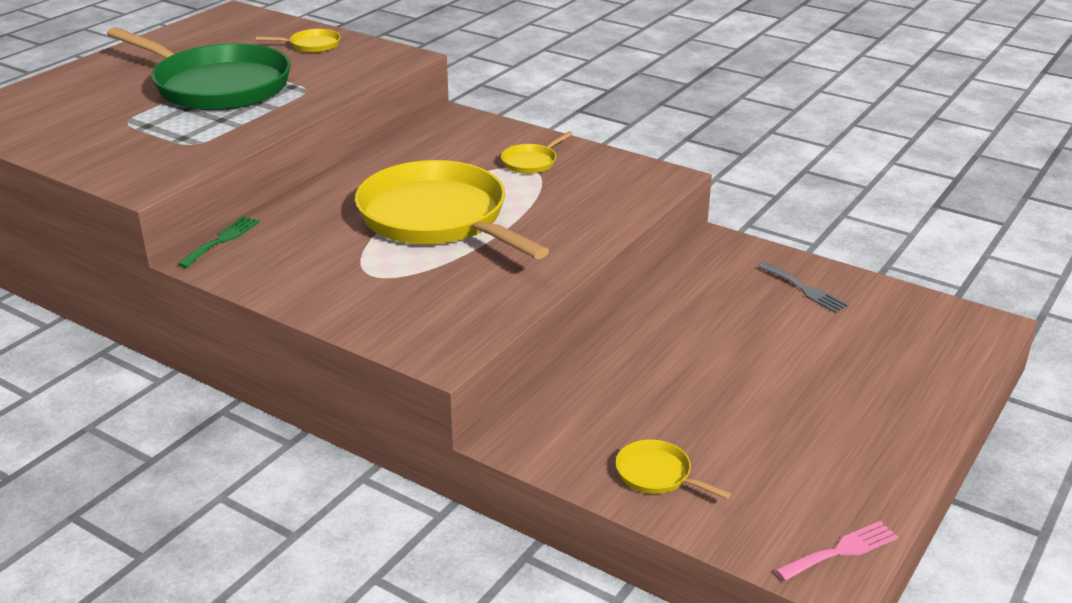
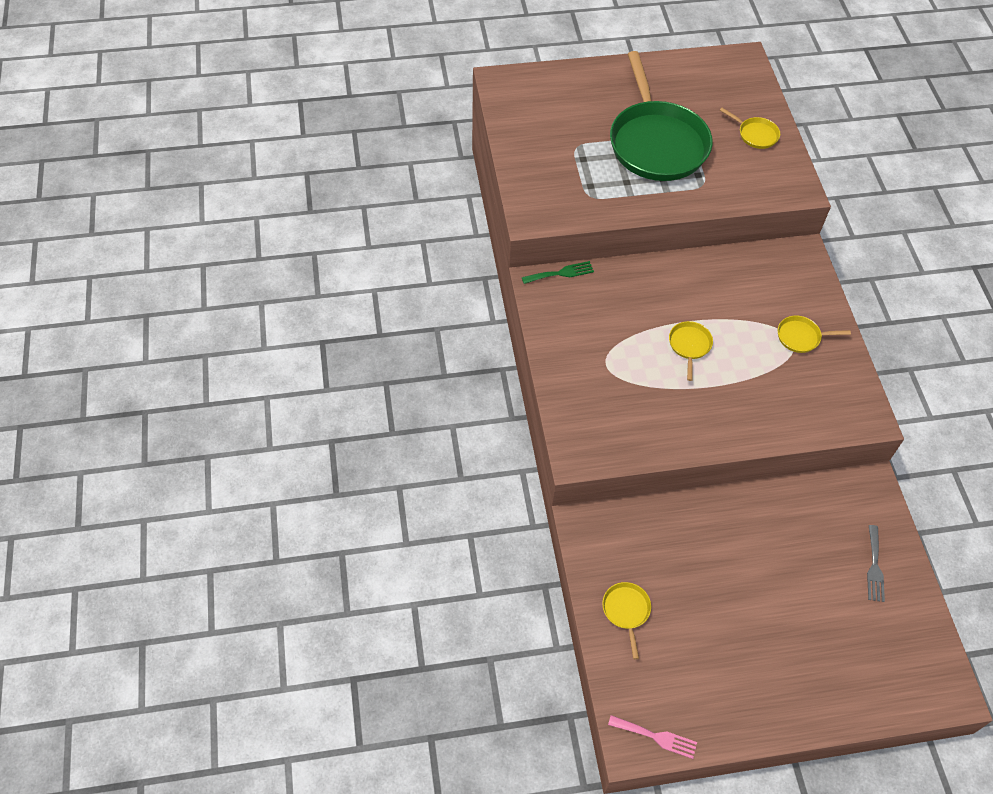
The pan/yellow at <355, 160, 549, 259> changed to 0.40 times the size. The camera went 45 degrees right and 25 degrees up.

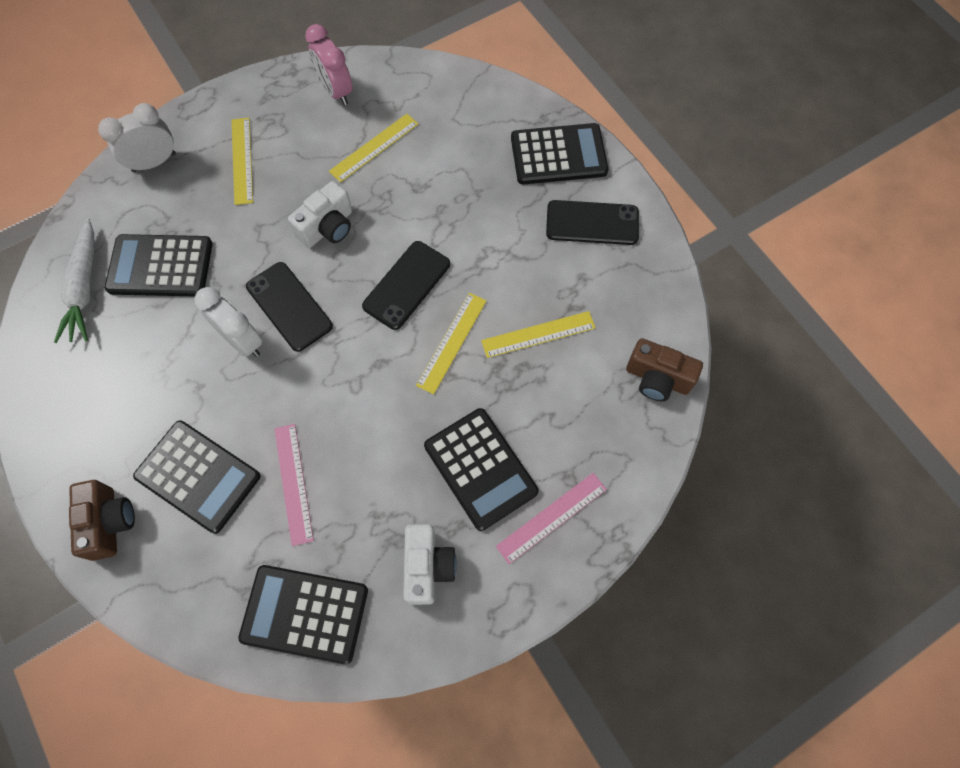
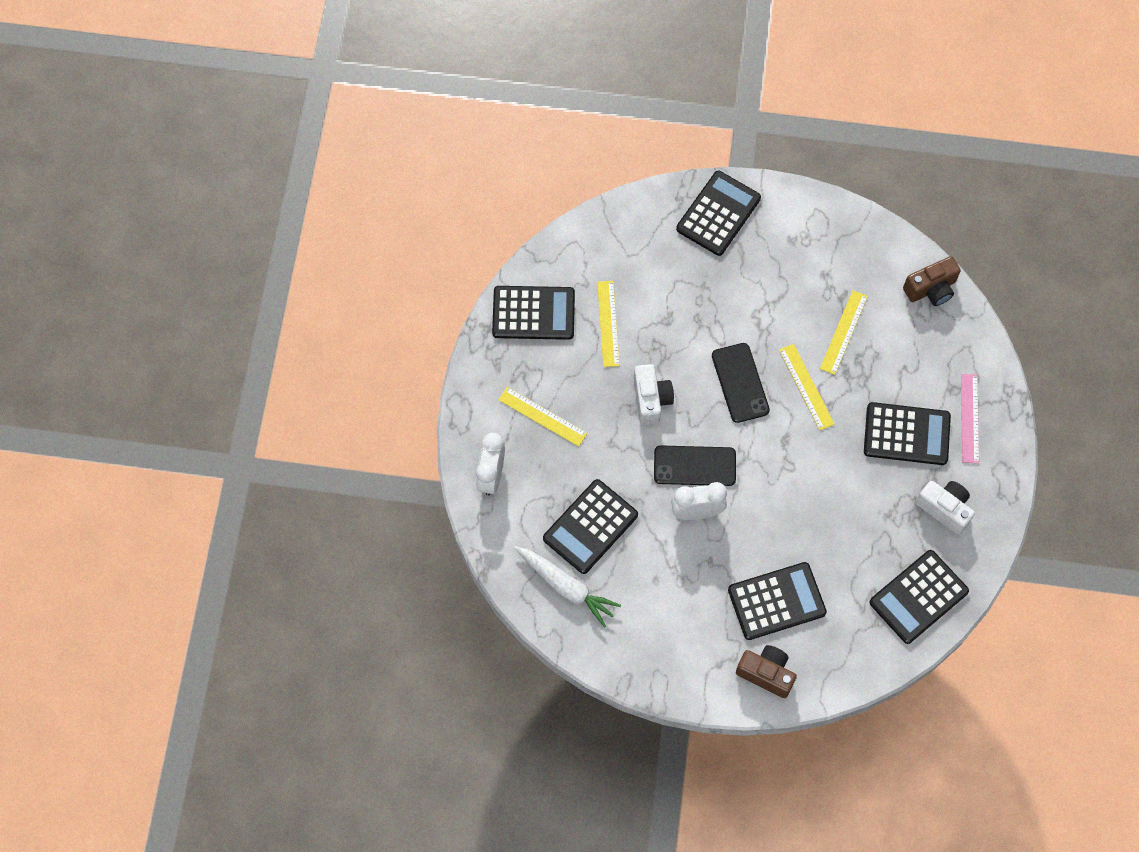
The bedside clock/pink at <305, 24, 352, 105> was replaced by the pocket calculator/jet-black at <492, 286, 575, 340>. The smartphone/jet-black at <546, 200, 639, 245> disappeared. The measuring stick/pink at <274, 424, 314, 546> disappeared. The camera went 50 degrees left and 0 degrees up.

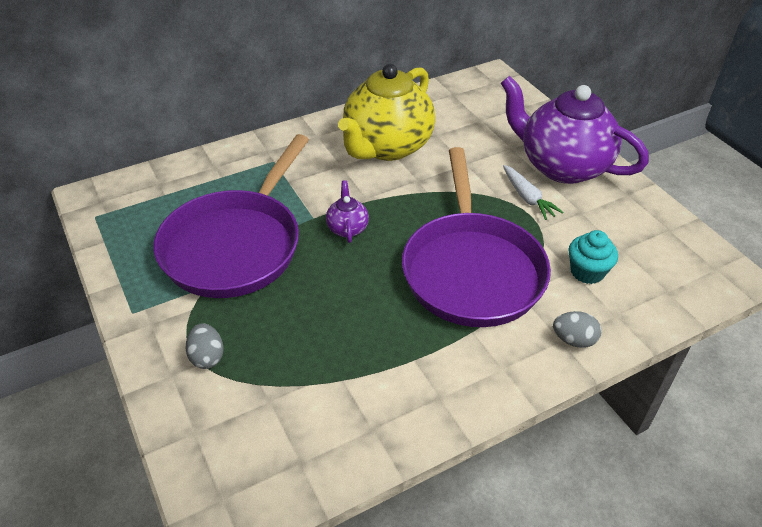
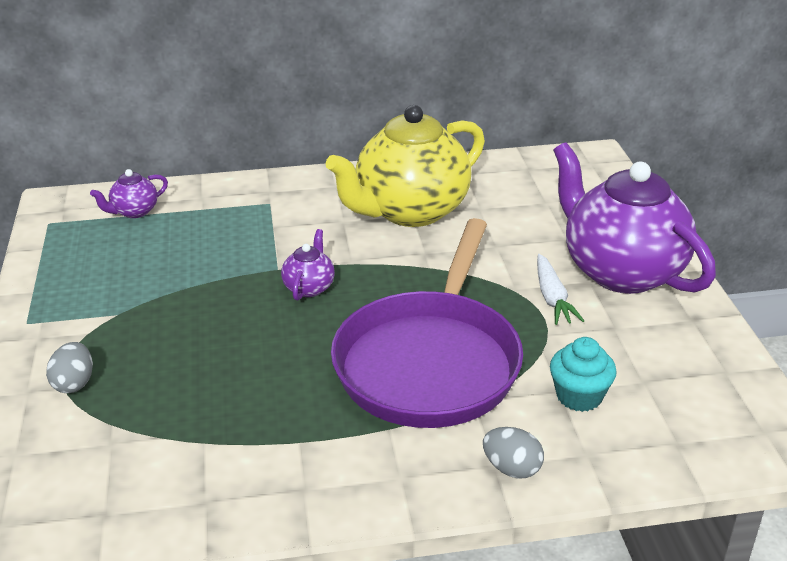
The pan/purple at <153, 134, 309, 298> disappeared. The teapot/purple at <90, 169, 168, 218> appeared. The camera went 20 degrees right and 10 degrees down.

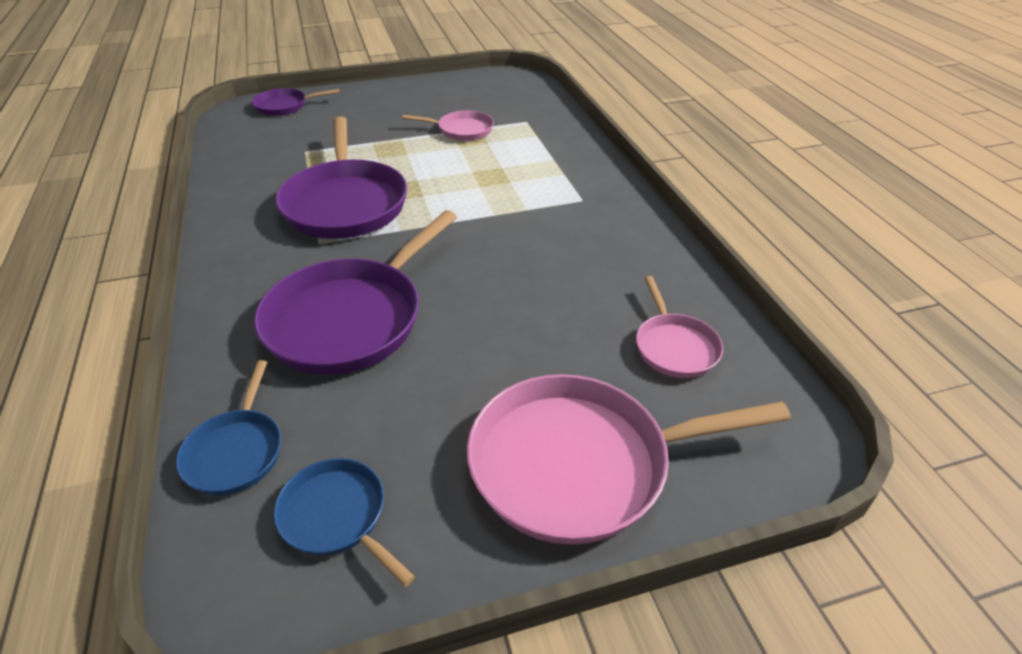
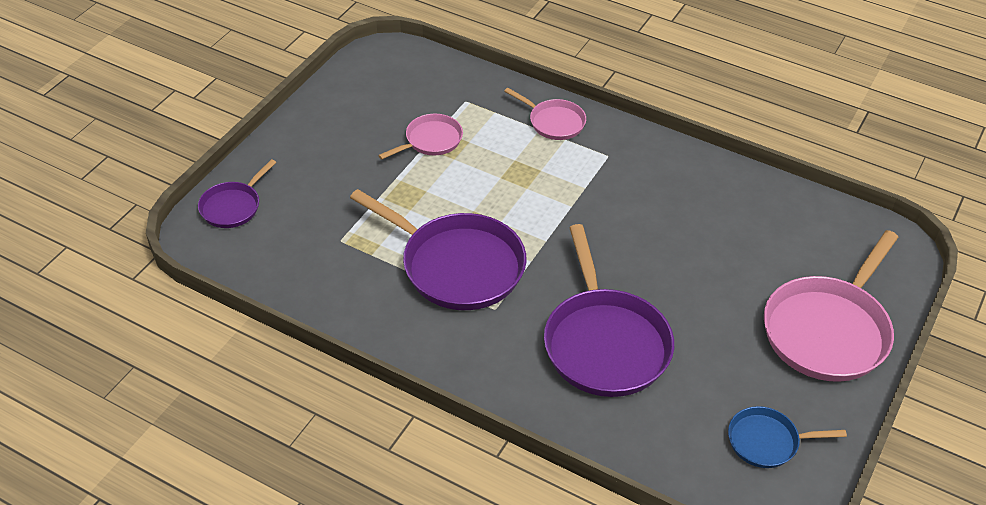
The pan/pink moved from <636, 276, 723, 378> to <504, 88, 586, 140>. The pan/blue at <176, 360, 281, 495> disappeared. The camera went 45 degrees left and 5 degrees up.

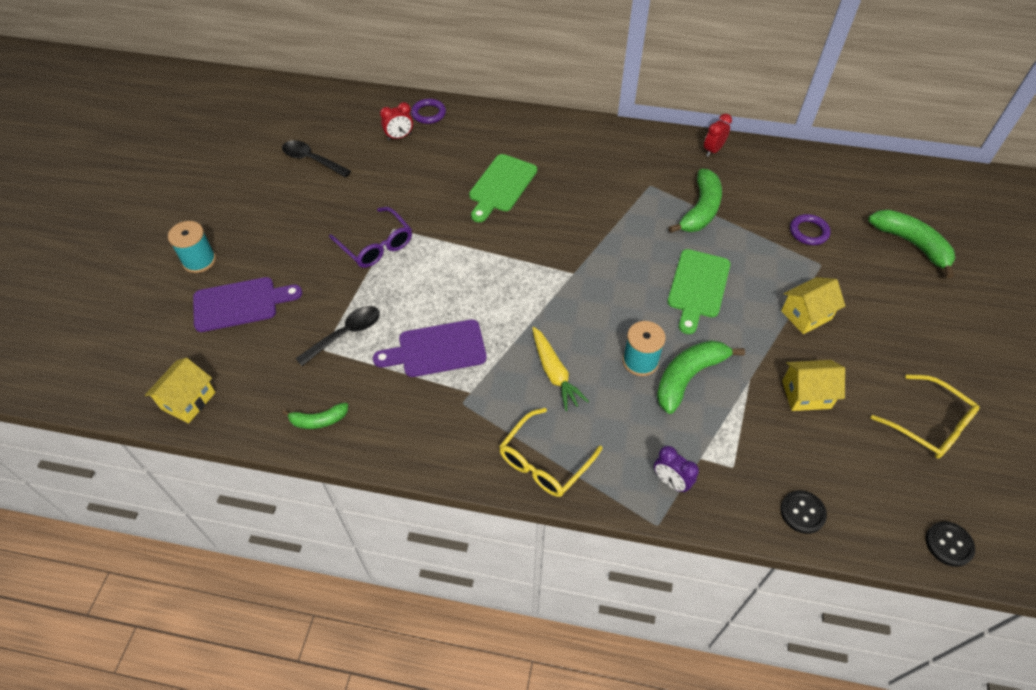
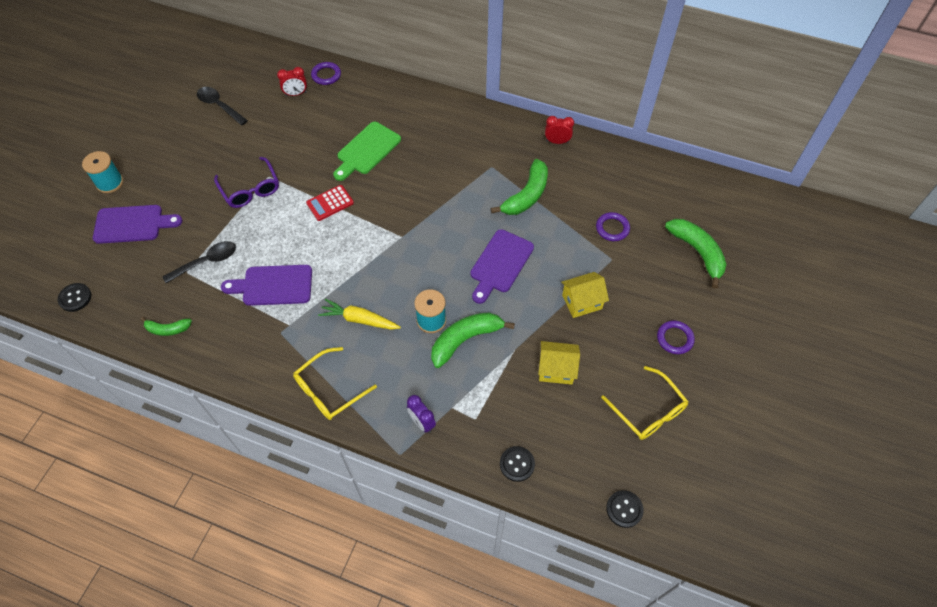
The bedside clock/scarlet at <704, 113, 732, 157> turned 45 degrees clockwise. The bread board/emerald at <667, 249, 731, 334> became the bread board/purple at <470, 229, 534, 304>. The root vegetable/yellow at <532, 327, 589, 411> turned 120 degrees clockwise. The toy house/yellow at <145, 358, 216, 424> was replaced by the shirt button/jet-black at <58, 283, 91, 312>. The pocket calculator/scarlet at <306, 185, 354, 221> appeared. The hoop/purple at <657, 321, 695, 354> appeared. The camera went 10 degrees right and 5 degrees up.

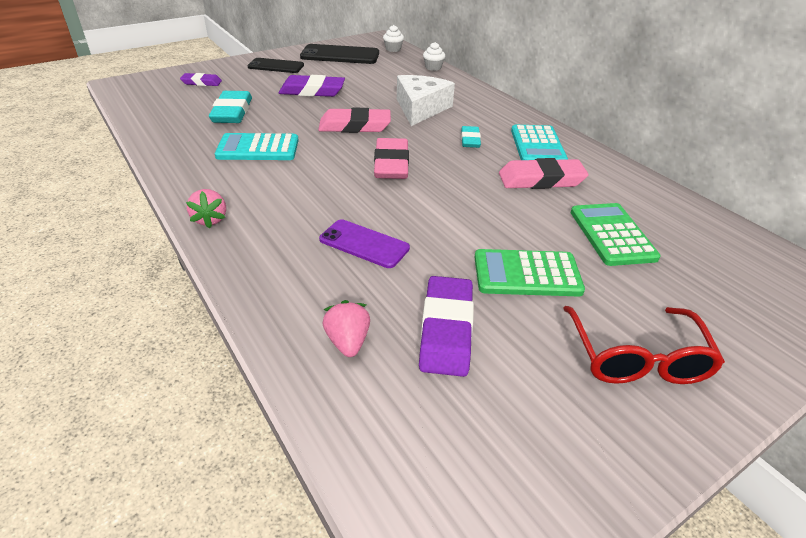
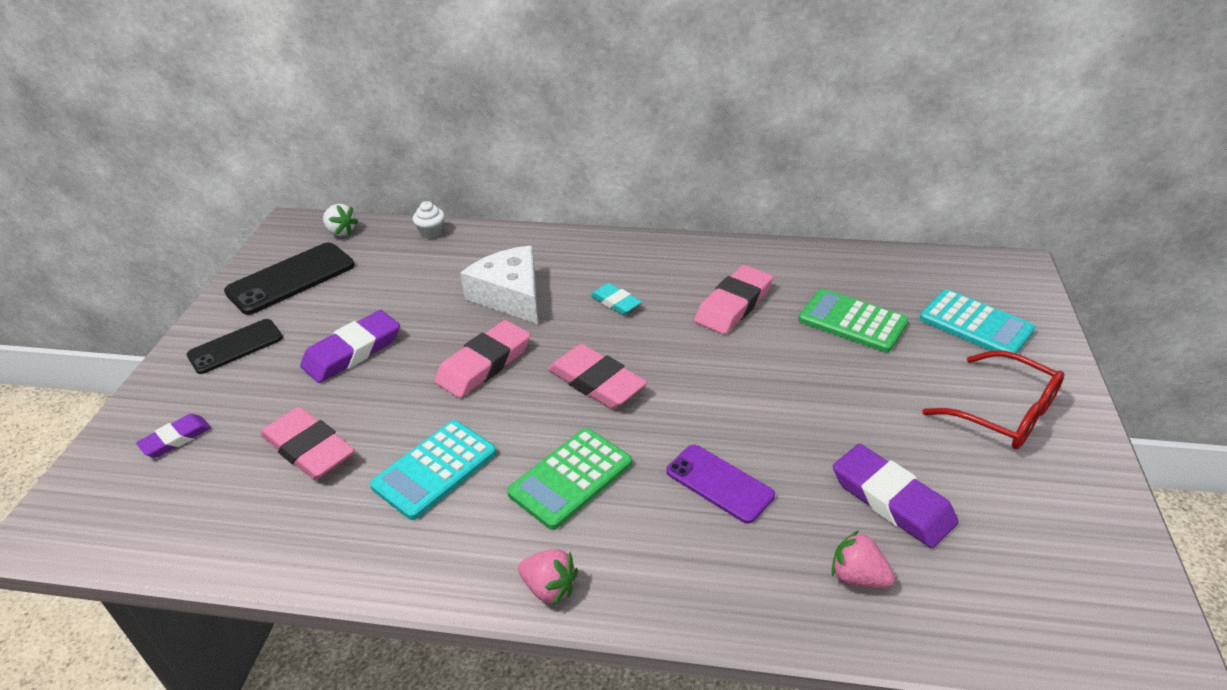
The cupcake/snow-white at <383, 25, 404, 52> was replaced by the strawberry/snow-white at <323, 204, 359, 236>. The eraser/aqua at <209, 91, 252, 123> became the eraser/pink at <261, 407, 355, 480>. The pocket calculator/aqua moved from <511, 125, 568, 160> to <920, 290, 1036, 358>. The smartphone/purple at <319, 219, 410, 268> turned 60 degrees clockwise. The pocket calculator/emerald moved from <474, 249, 585, 297> to <507, 428, 632, 530>. The camera went 45 degrees left and 0 degrees up.

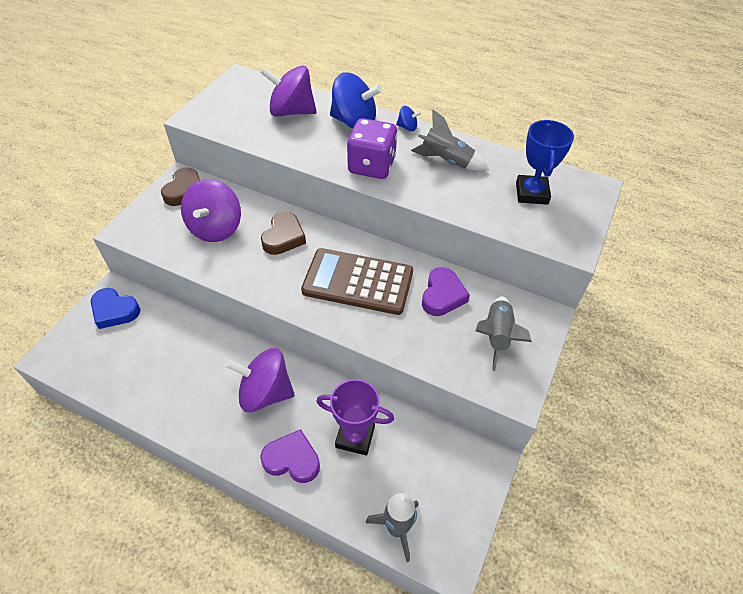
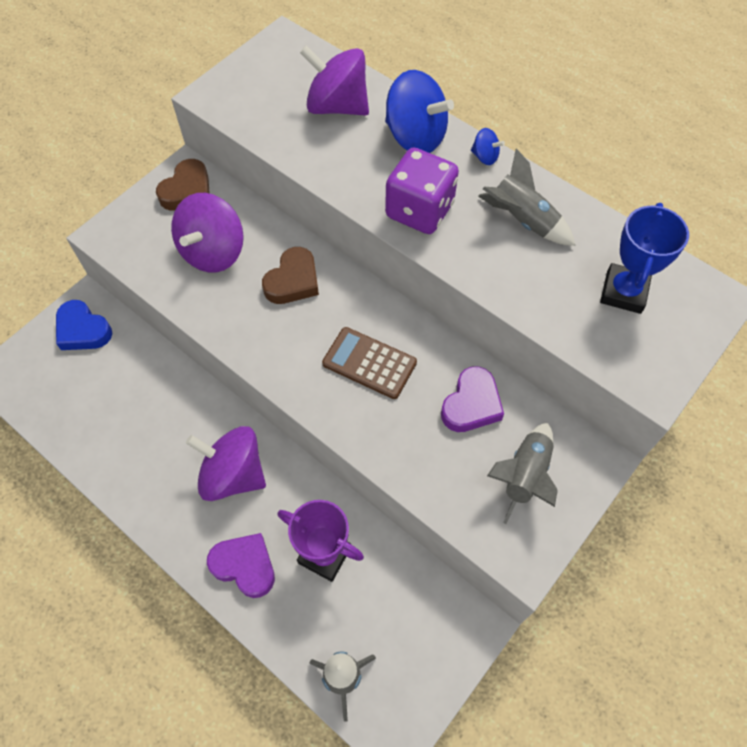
The pocket calculator/brown at <301, 248, 413, 315> changed to 0.64 times the size. The camera went 15 degrees right and 10 degrees up.

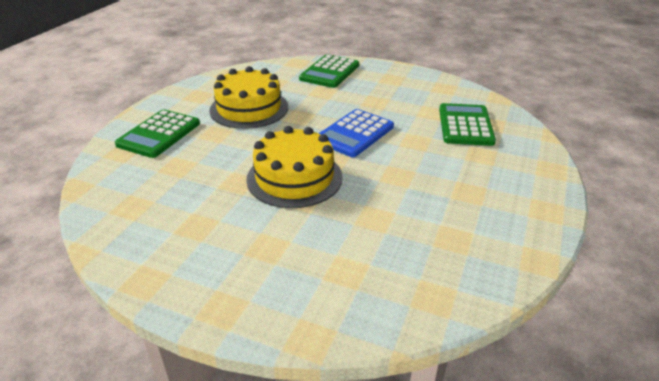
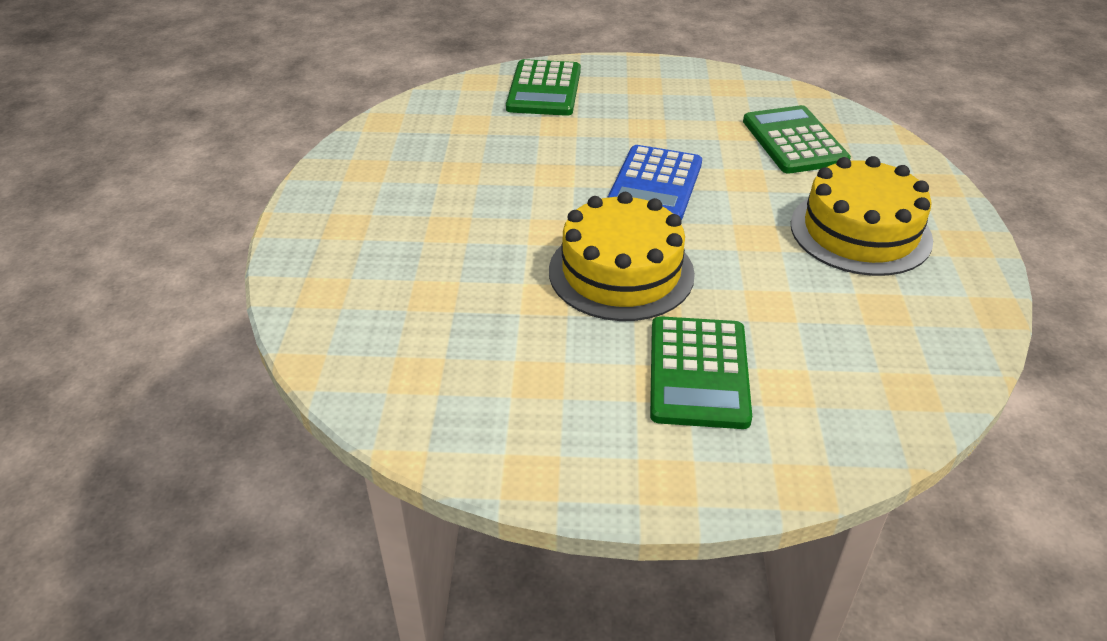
The layer cake/yellow moved from <209, 66, 288, 129> to <791, 156, 933, 276>. The pocket calculator/emerald moved from <115, 109, 200, 158> to <650, 316, 752, 429>. The camera went 20 degrees left and 5 degrees up.

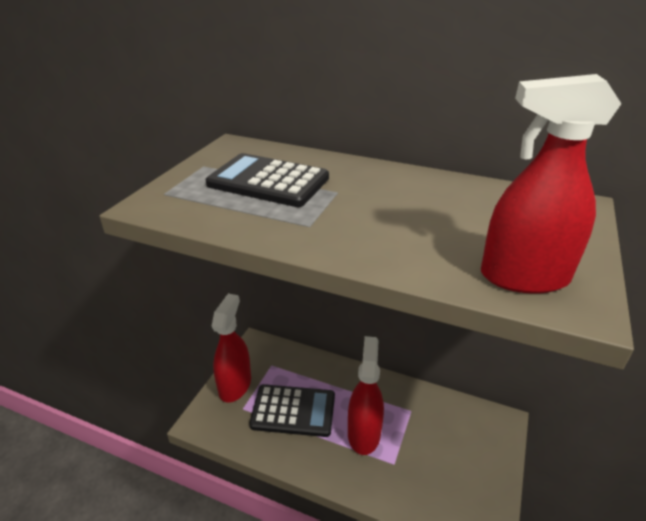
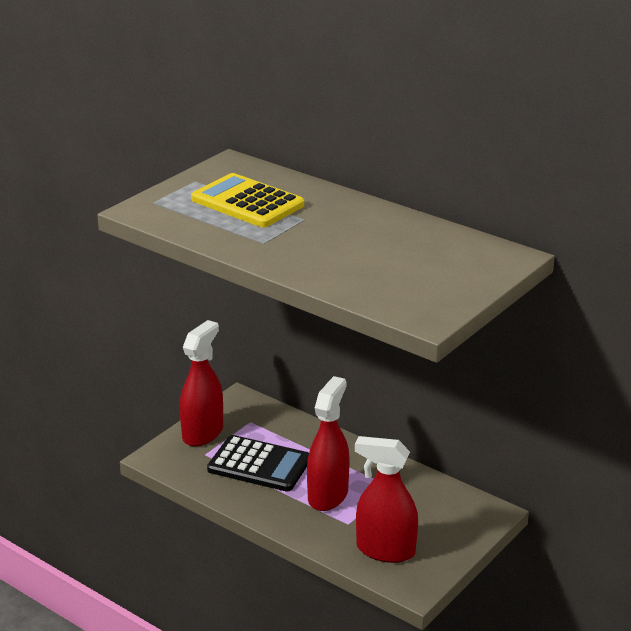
The spray bottle/scarlet moved from <481, 74, 622, 294> to <355, 436, 418, 563>. The pocket calculator/jet-black at <206, 153, 329, 207> became the pocket calculator/yellow at <191, 173, 304, 228>. The camera went 15 degrees right and 5 degrees down.

